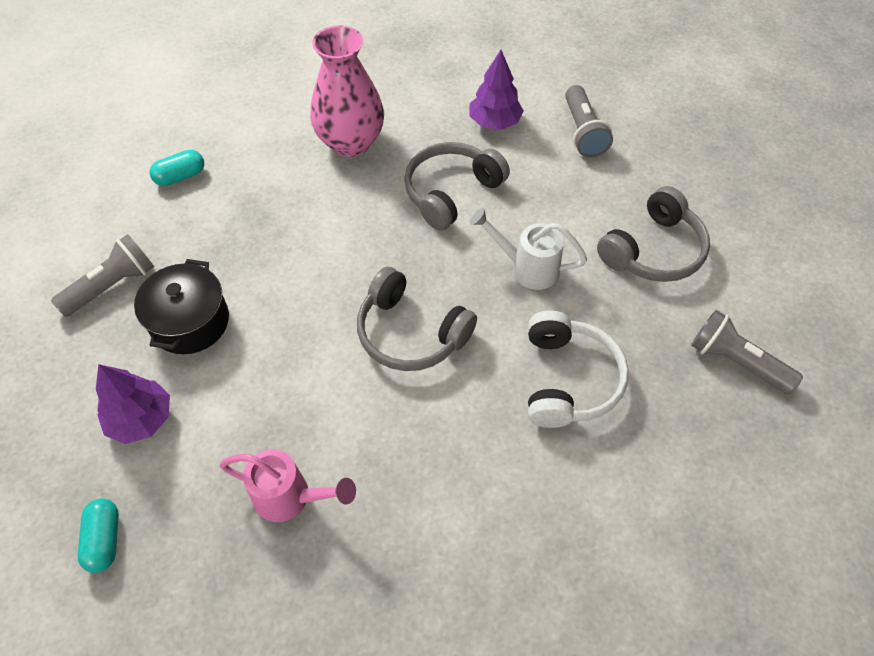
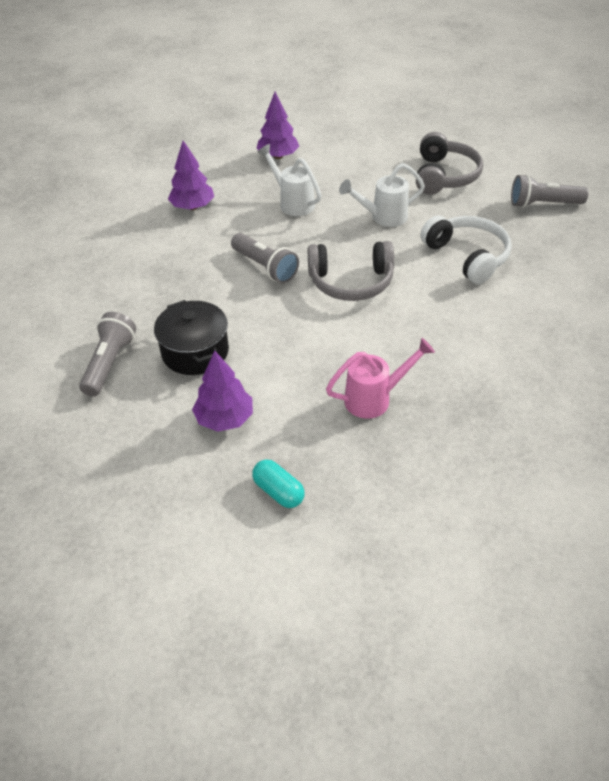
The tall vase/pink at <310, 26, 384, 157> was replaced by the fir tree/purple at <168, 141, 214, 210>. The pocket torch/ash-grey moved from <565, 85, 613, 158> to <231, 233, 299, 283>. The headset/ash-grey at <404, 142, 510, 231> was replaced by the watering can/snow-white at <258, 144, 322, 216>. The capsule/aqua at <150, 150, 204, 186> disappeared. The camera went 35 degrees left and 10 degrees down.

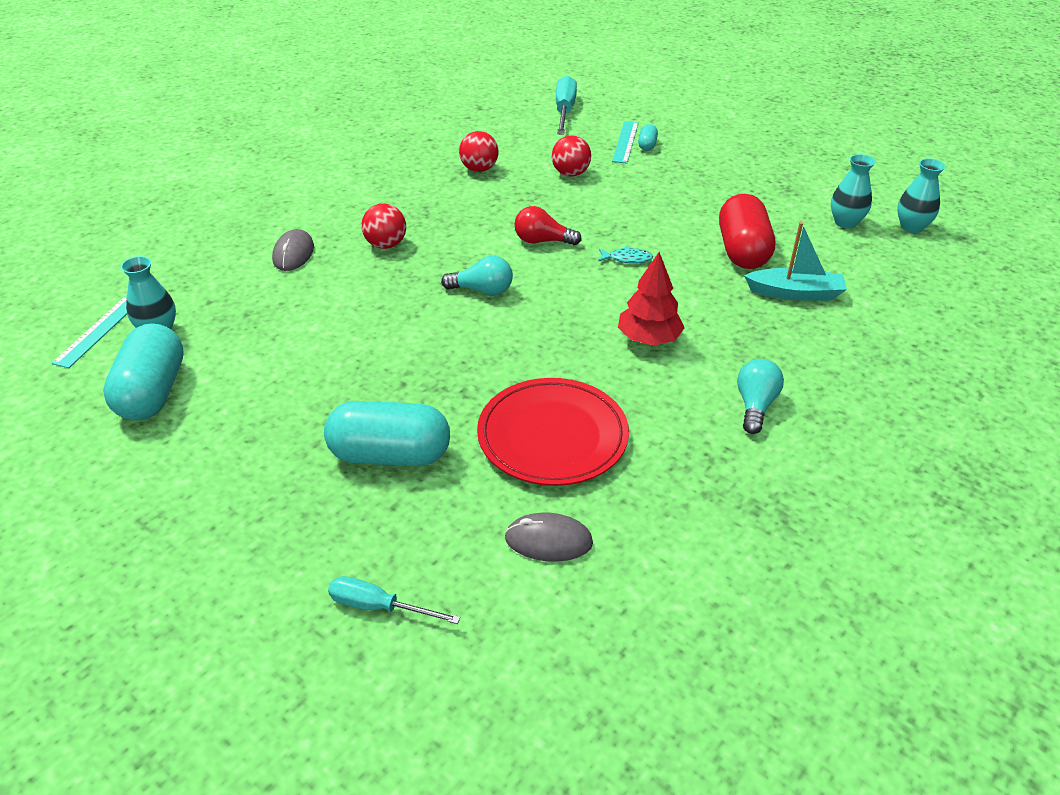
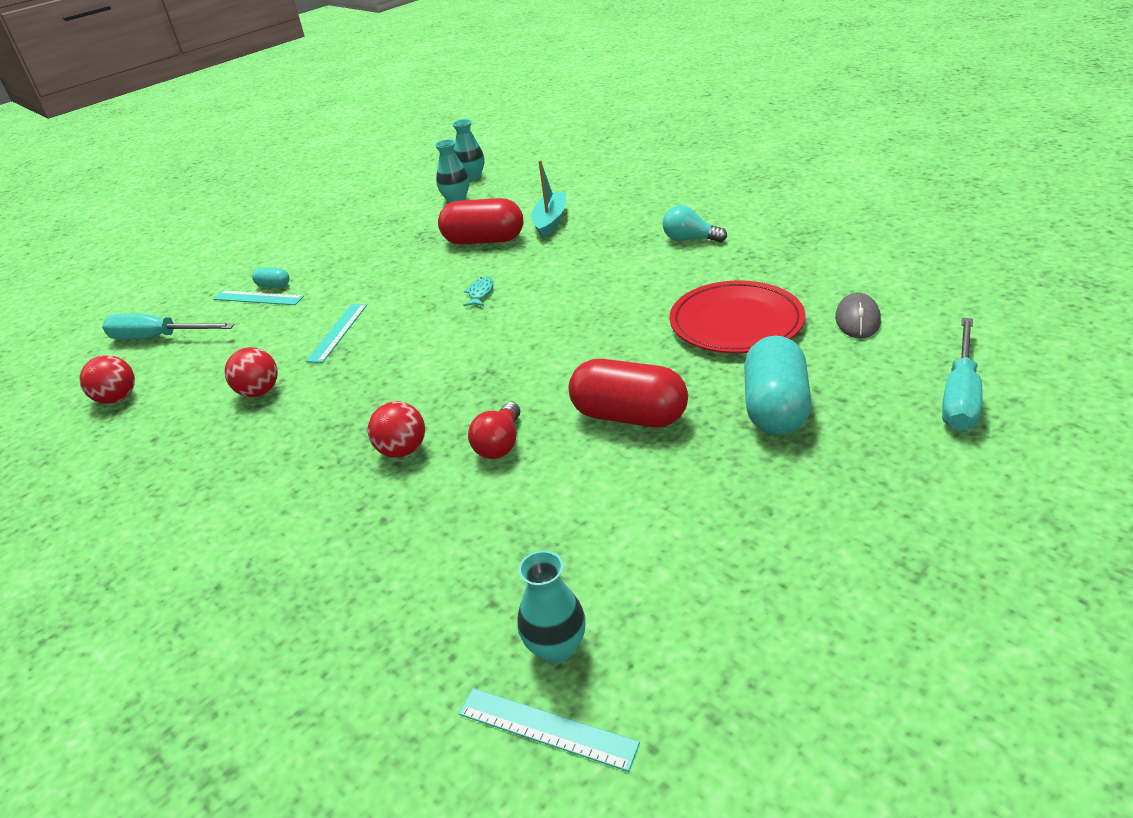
The ball/scarlet moved from <552, 135, 591, 177> to <80, 355, 135, 404>. The bulb/scarlet moved from <514, 206, 582, 245> to <468, 402, 520, 459>. The computer mouse/ash-grey at <272, 229, 314, 271> disappeared. The fir tree/scarlet at <618, 252, 685, 345> disappeared. The bulb/aqua at <441, 256, 513, 296> disappeared. The capsule/aqua at <103, 323, 184, 420> disappeared. The hand screwdriver/aqua at <328, 576, 460, 624> changed to 1.56 times the size. The measuring stick/aqua at <306, 304, 367, 363> appeared. The capsule/scarlet at <569, 359, 688, 427> appeared. The camera went 80 degrees left and 5 degrees down.

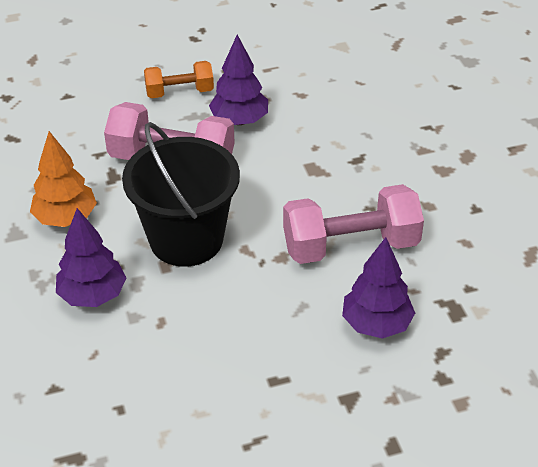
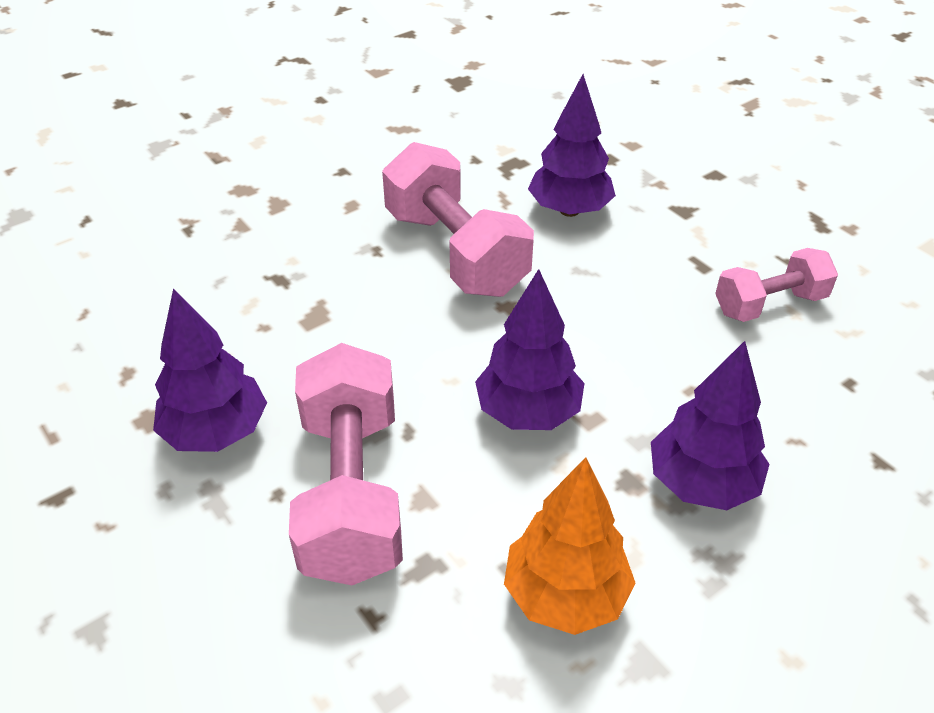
The hand weight/orange-coloured at <144, 61, 214, 98> disappeared. The pail/jet-black at <122, 122, 240, 267> was replaced by the fir tree/purple at <475, 269, 584, 430>. The hand weight/pink at <715, 248, 838, 322> appeared. The camera went 110 degrees left and 0 degrees up.

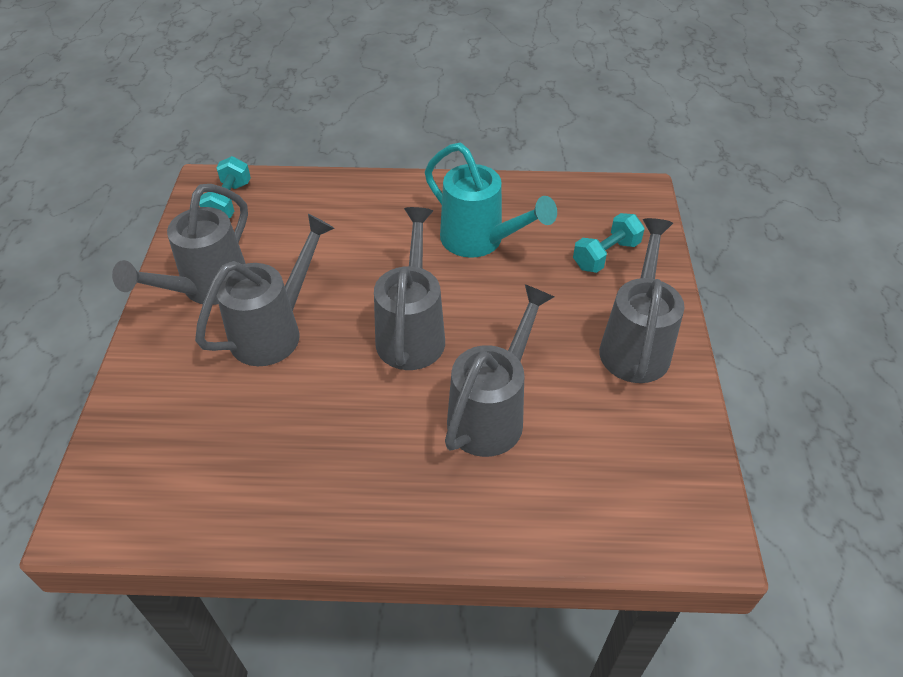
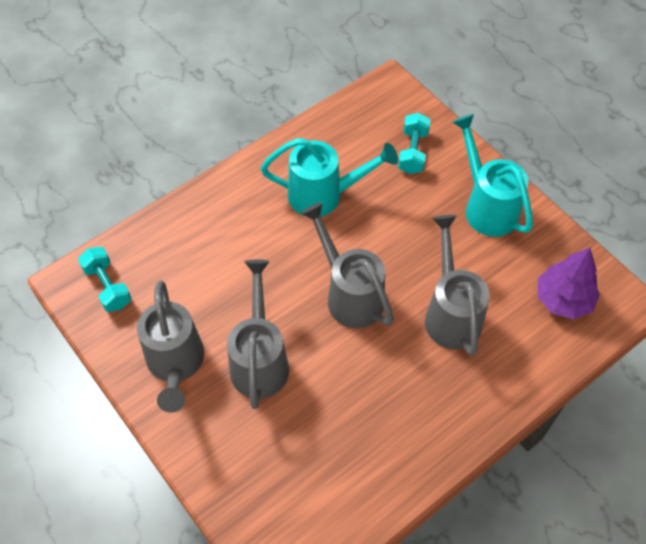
The watering can/ash-grey at <599, 218, 685, 383> became the watering can/aqua at <452, 114, 533, 237>. The fir tree/purple at <538, 248, 600, 319> appeared. The camera went 40 degrees left and 10 degrees up.

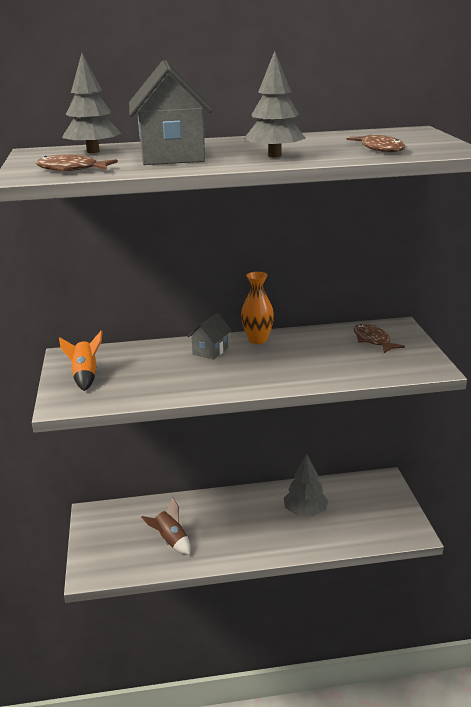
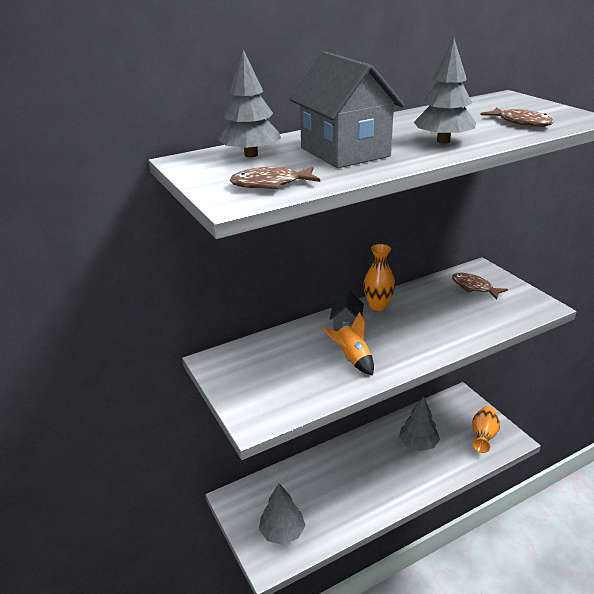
The spaceship/orange-coloured moved from <59, 330, 103, 391> to <323, 312, 374, 375>. The spaceship/brown at <141, 497, 190, 555> disappeared. The tall vase/orange-coloured at <472, 406, 500, 453> appeared. The fir tree/ash-grey at <259, 483, 305, 545> appeared. The camera went 20 degrees left and 5 degrees up.

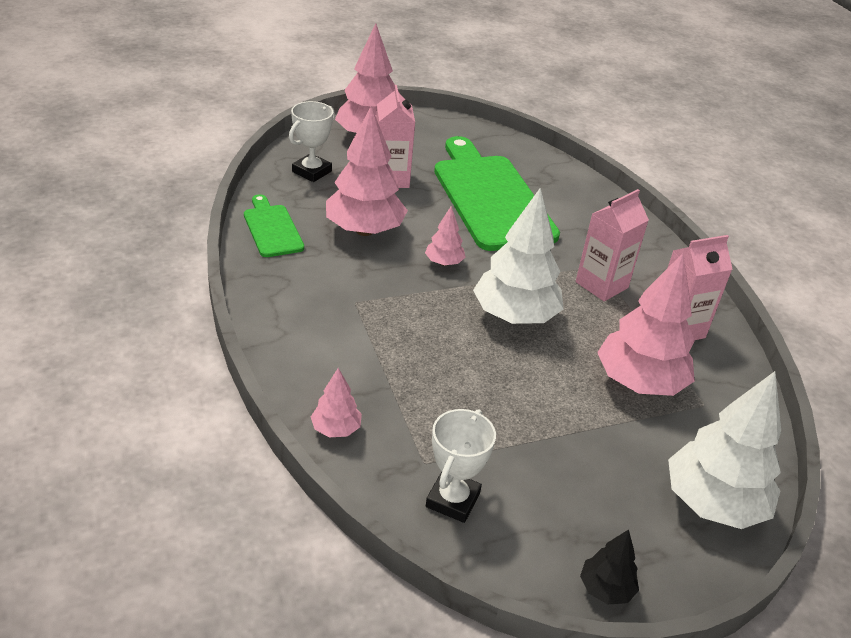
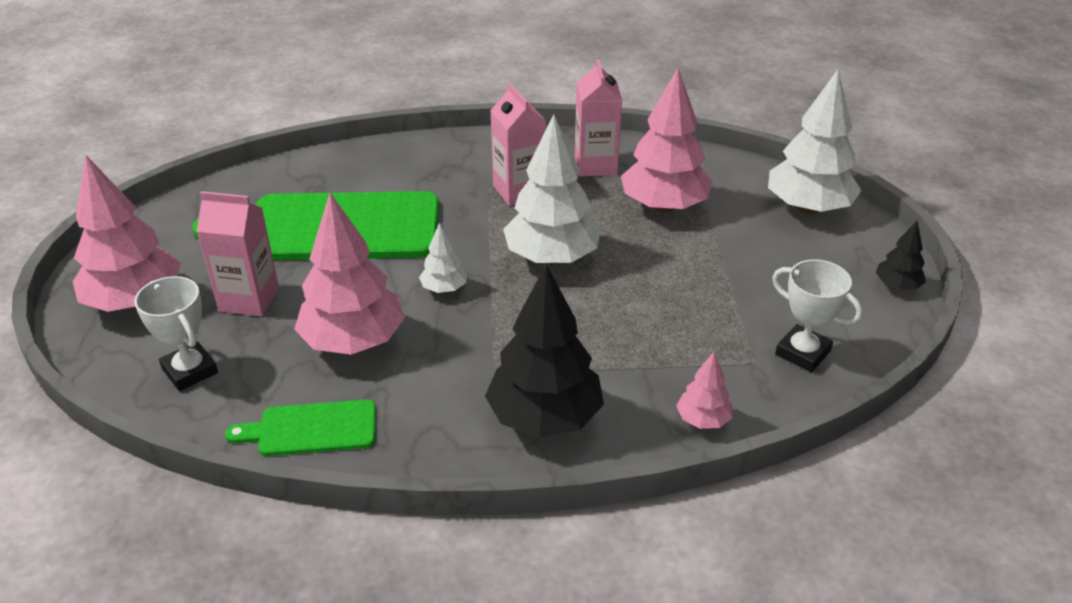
The fir tree/pink at <425, 206, 466, 266> became the fir tree/snow-white at <419, 223, 467, 293>. The fir tree/jet-black at <485, 265, 604, 438> appeared. The camera went 70 degrees left and 0 degrees up.

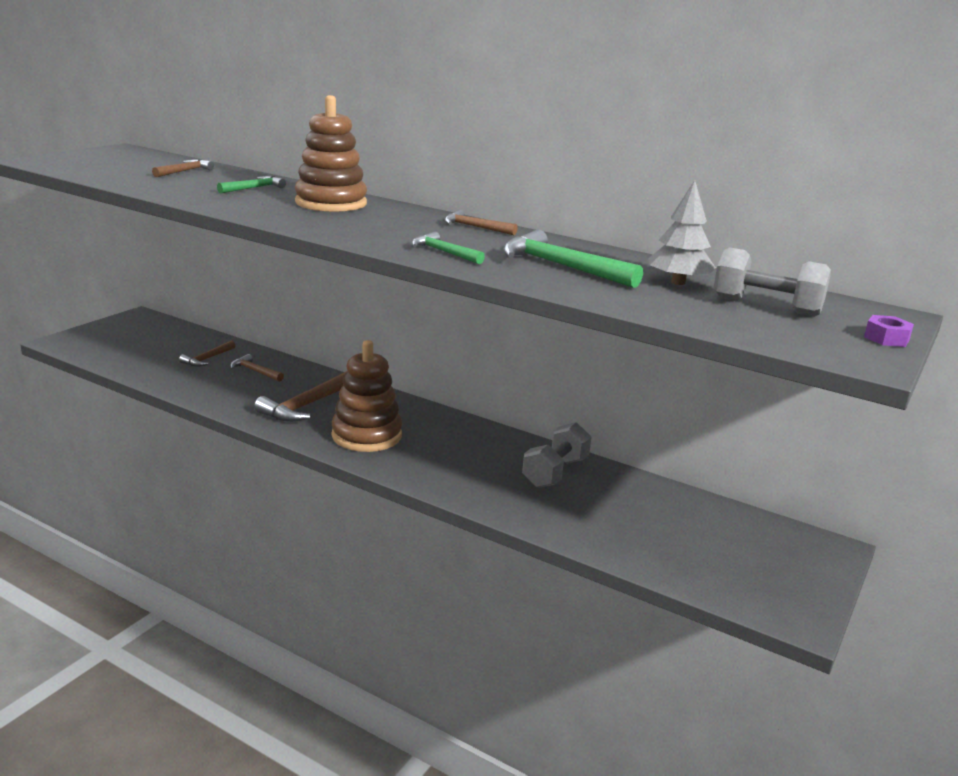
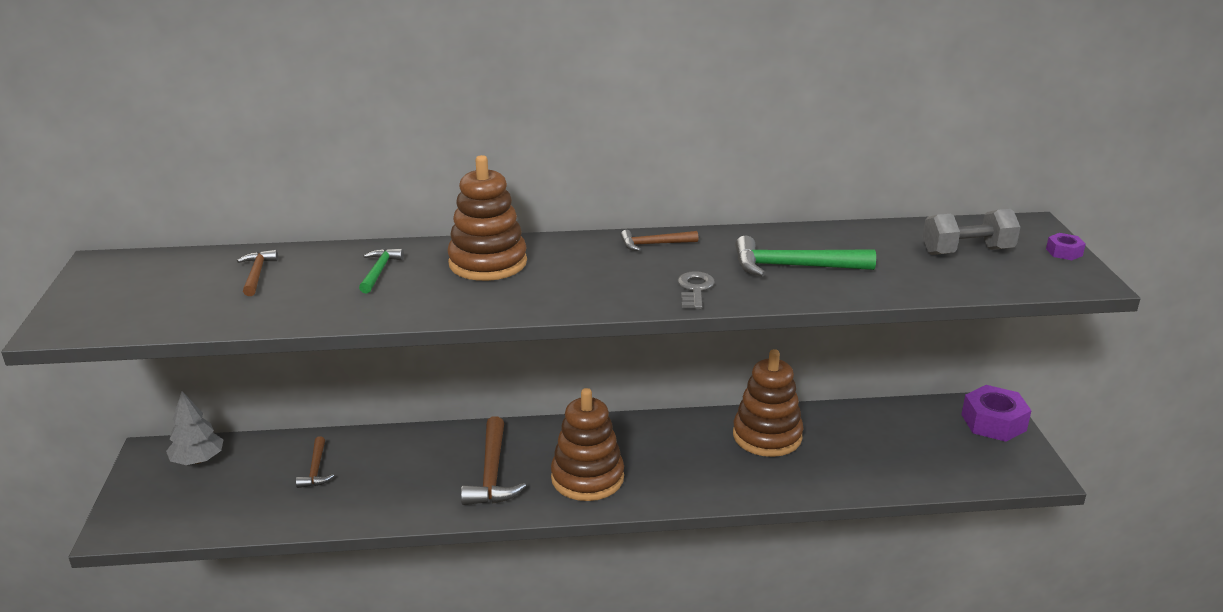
The fir tree/ash-grey moved from <648, 180, 716, 285> to <166, 391, 224, 465>. The claw hammer/emerald at <412, 232, 485, 264> was replaced by the latchkey/ash-grey at <678, 271, 715, 309>. The claw hammer/brown at <230, 354, 284, 382> disappeared. The hand weight/ash-grey at <522, 422, 591, 488> was replaced by the ring stacker/brown at <733, 349, 803, 457>. The nut/purple at <961, 385, 1032, 442> appeared. The camera went 35 degrees left and 5 degrees up.

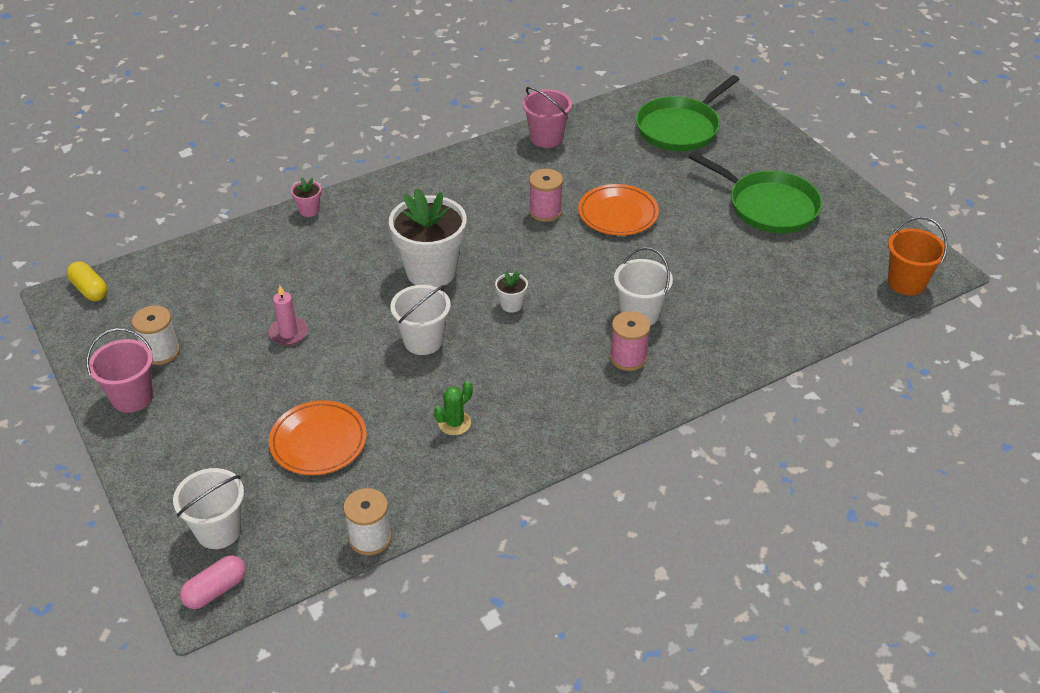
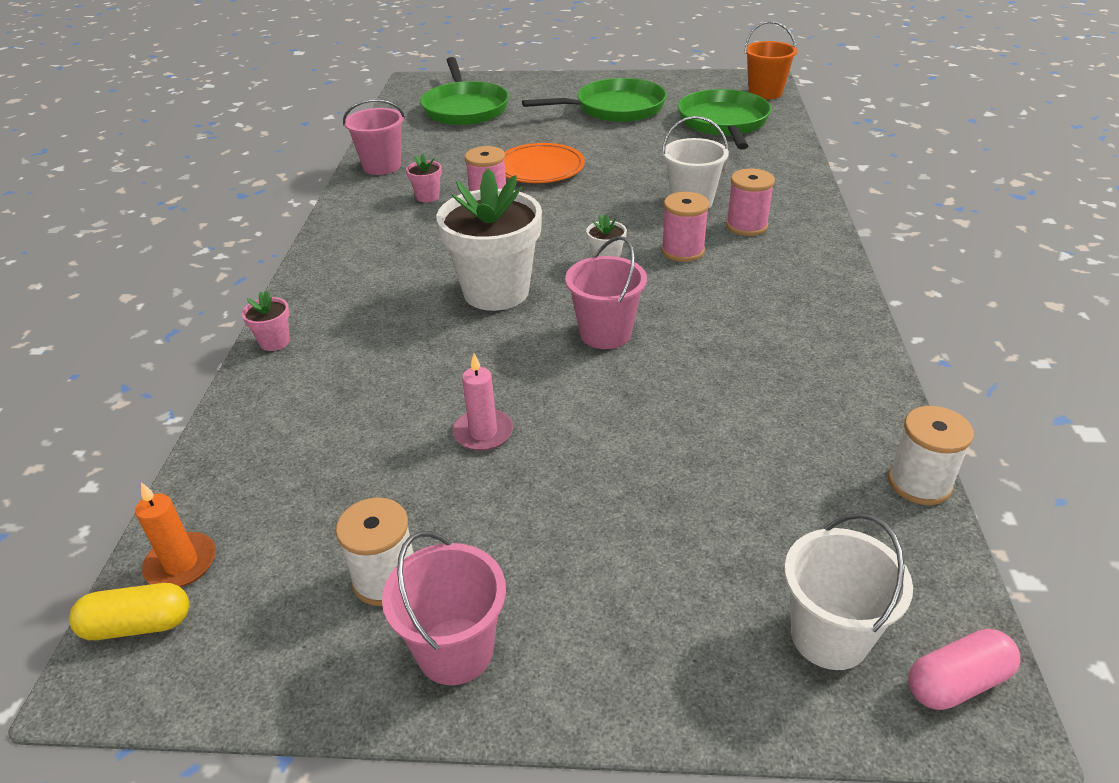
The pail/snow-white at <390, 285, 451, 355> became the pail/pink at <565, 236, 647, 349>. The saguaro cactus/emerald at <434, 381, 473, 435> disappeared. The dinner plate/orange-coloured at <269, 400, 367, 475> disappeared. The capsule/pink at <180, 555, 246, 609> turned 75 degrees clockwise. The pan/emerald at <678, 89, 772, 149> appeared. The potted plant/pink at <406, 154, 442, 202> appeared. The reel of thread/pink at <661, 192, 709, 262> appeared. The candle/orange-coloured at <135, 482, 216, 587> appeared. The camera went 55 degrees left and 5 degrees down.

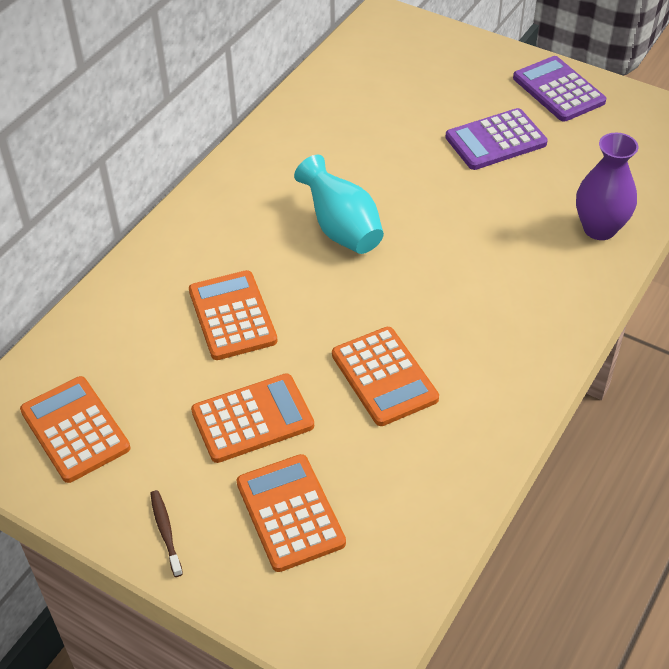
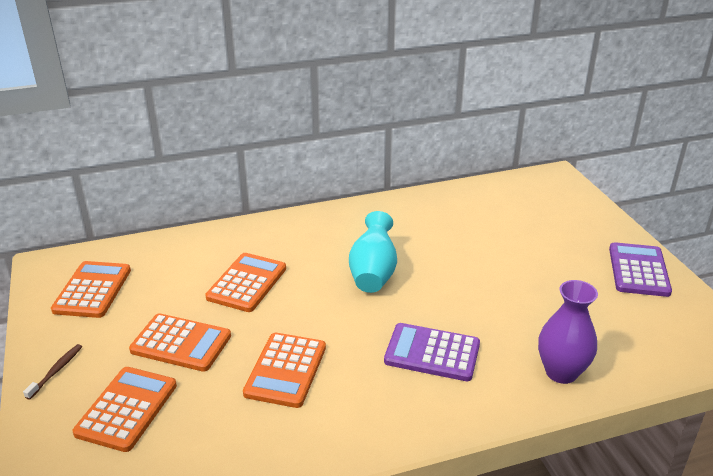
The pocket calculator/purple moved from <445, 108, 548, 170> to <384, 323, 480, 381>. The camera went 40 degrees right and 15 degrees down.

